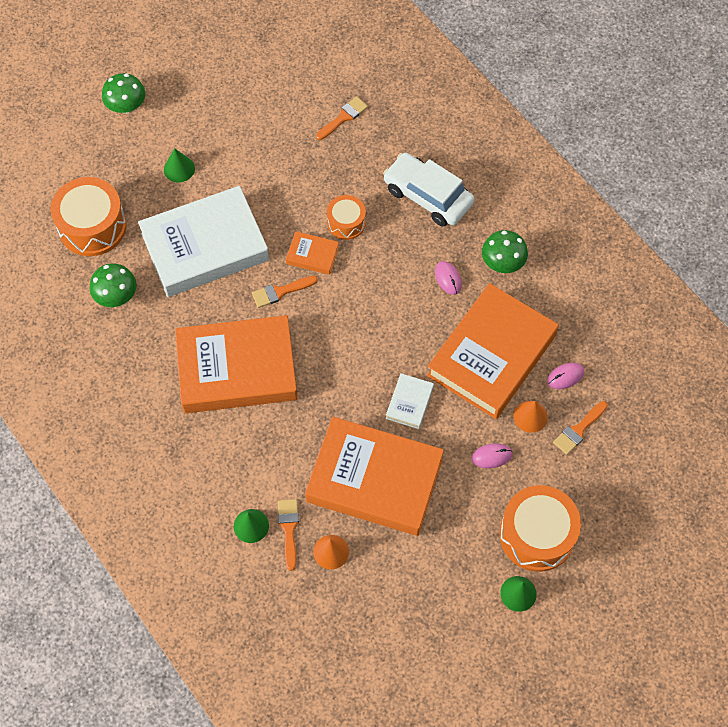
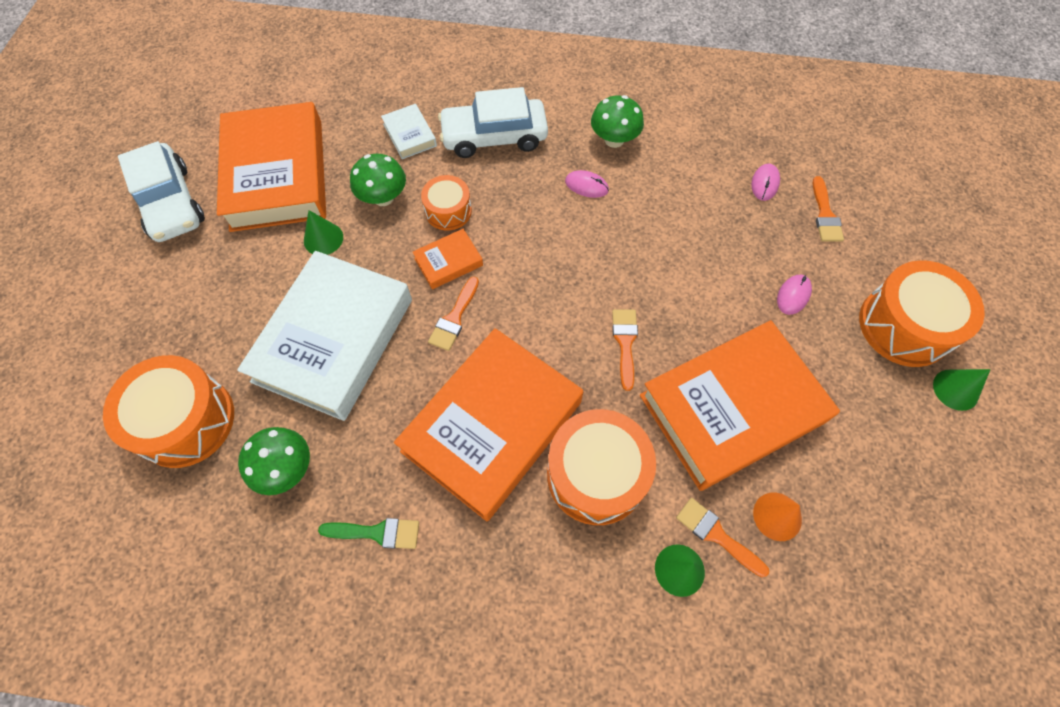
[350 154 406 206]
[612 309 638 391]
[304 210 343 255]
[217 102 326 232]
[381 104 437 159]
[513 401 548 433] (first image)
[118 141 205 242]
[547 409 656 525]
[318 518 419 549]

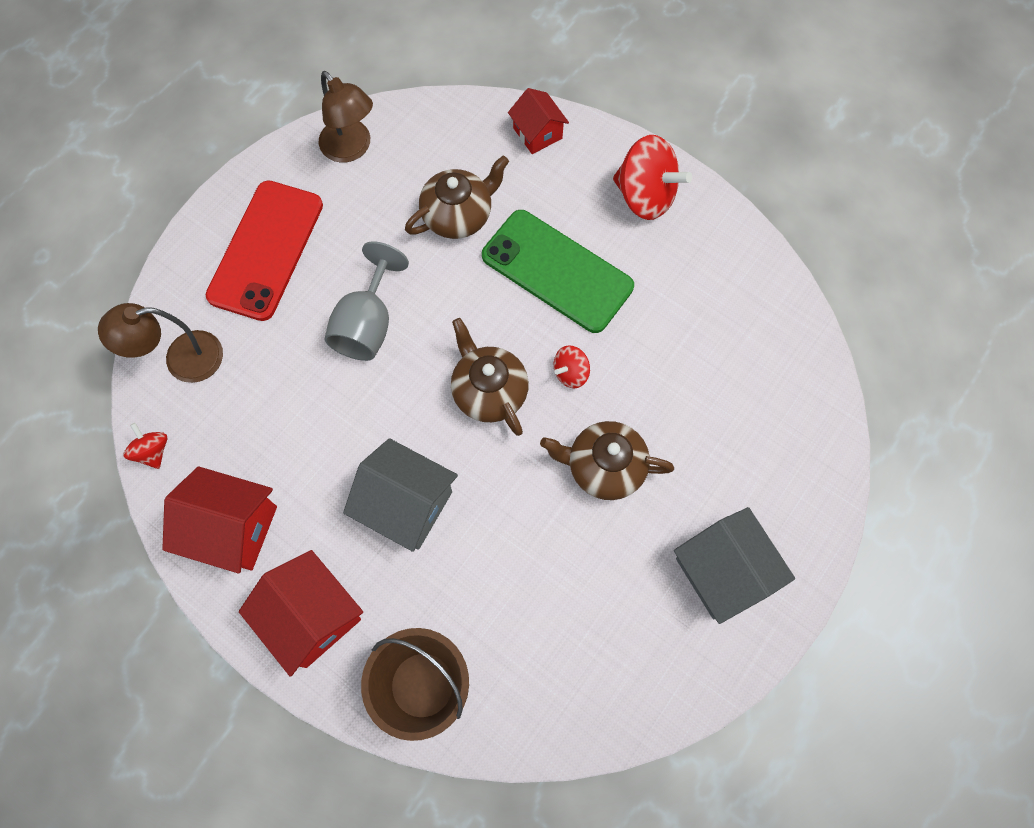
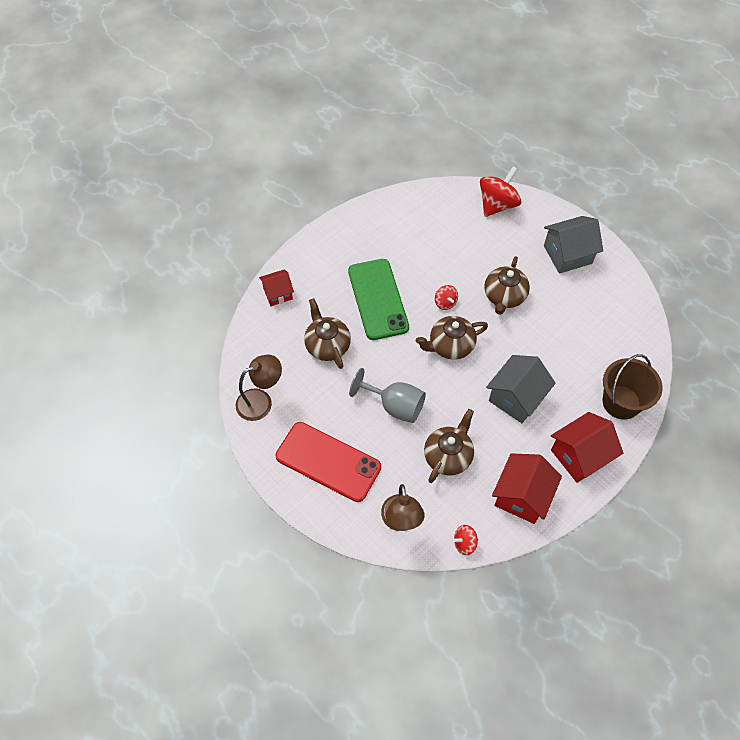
[480 166 521 217]
[348 259 409 340]
[424 409 474 483]

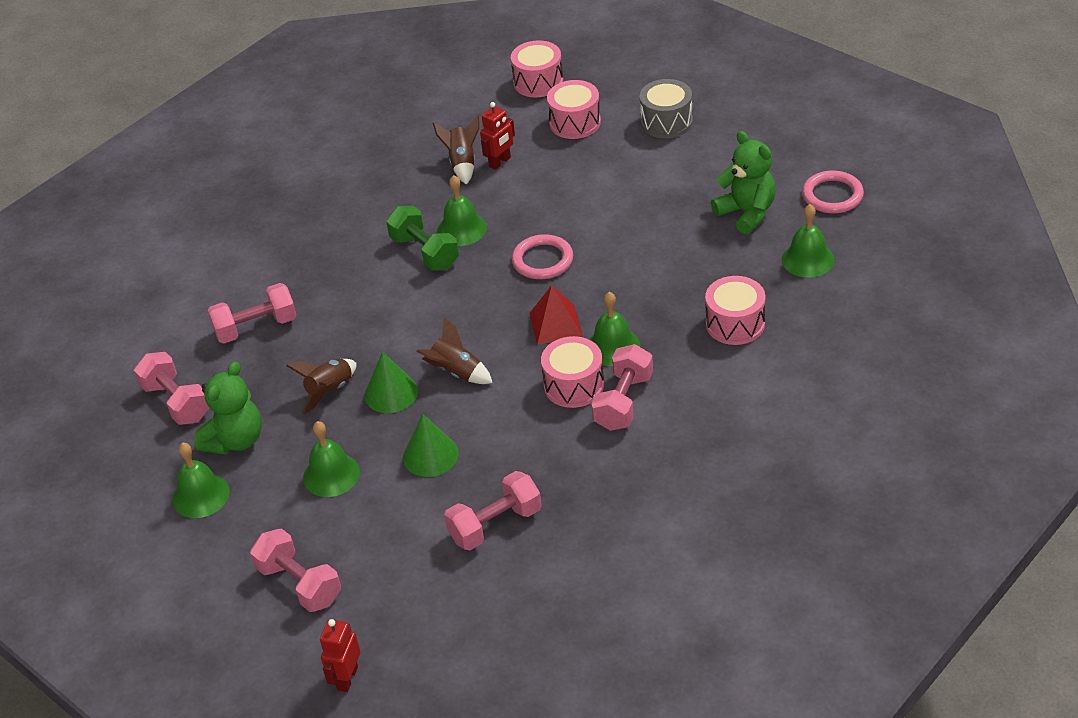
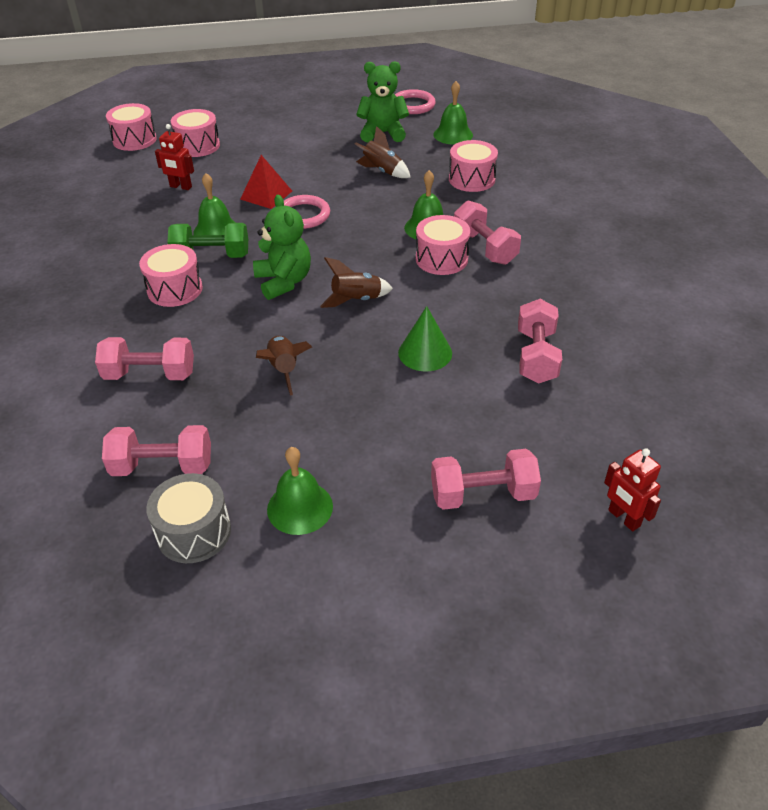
[146 473 231 563]
[155 124 194 190]
[355 126 411 178]
[95 337 194 380]
[240 155 292 209]
[365 352 418 413] (first image)
[253 195 311 300]
[303 421 360 497] (first image)
[139 244 203 307]

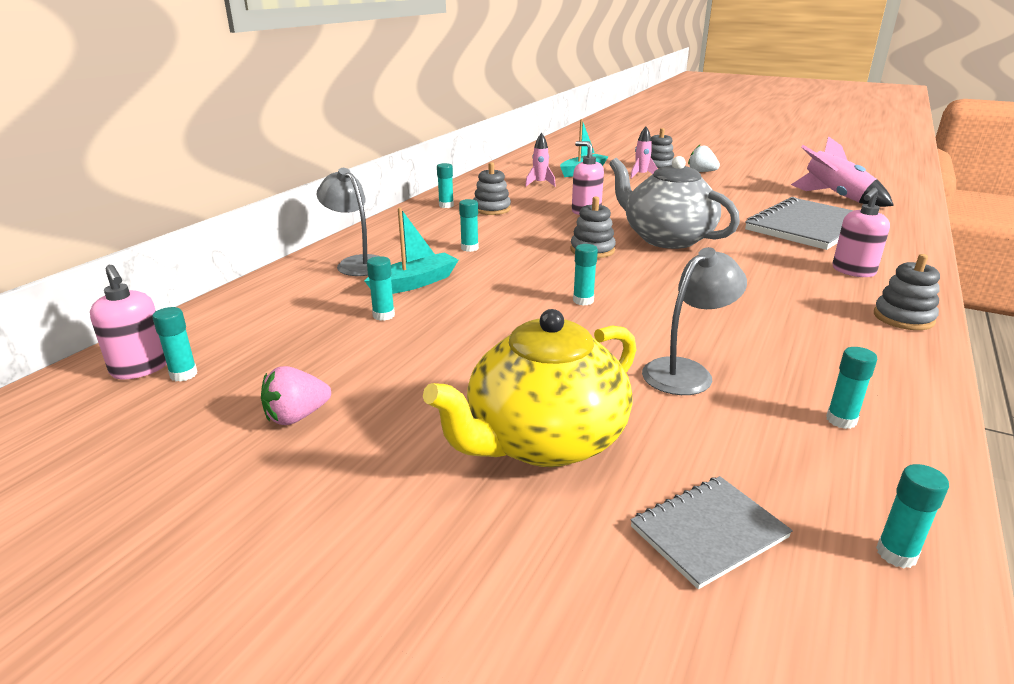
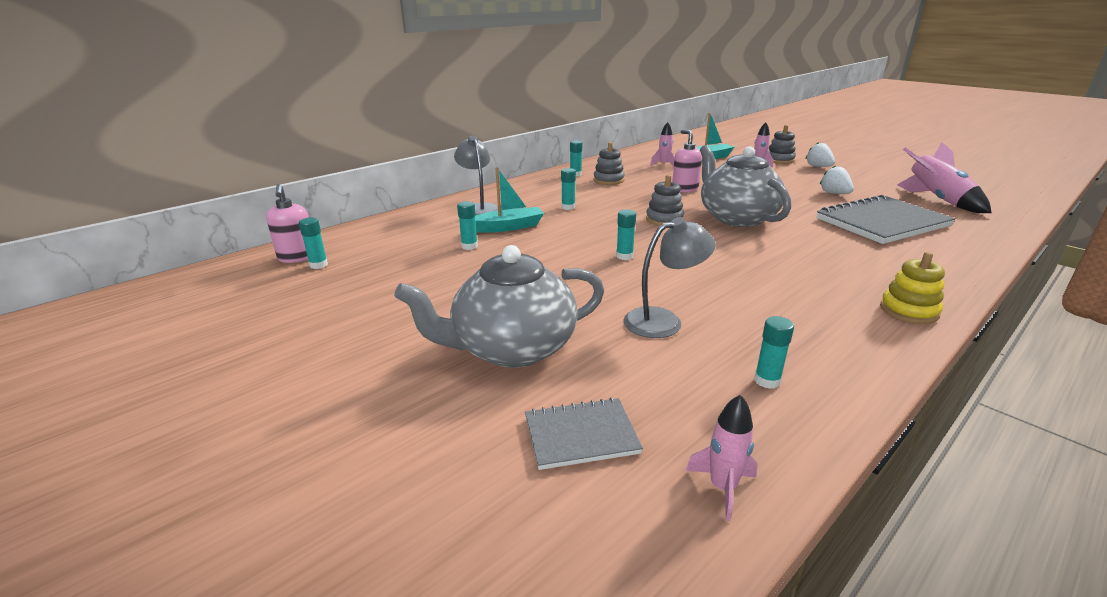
[832 188 890 277] (first image)
[880 252 945 324]
[394 245 604 368]
[261 366 331 425] (first image)
[686 394 757 521]
[820 165 854 194]

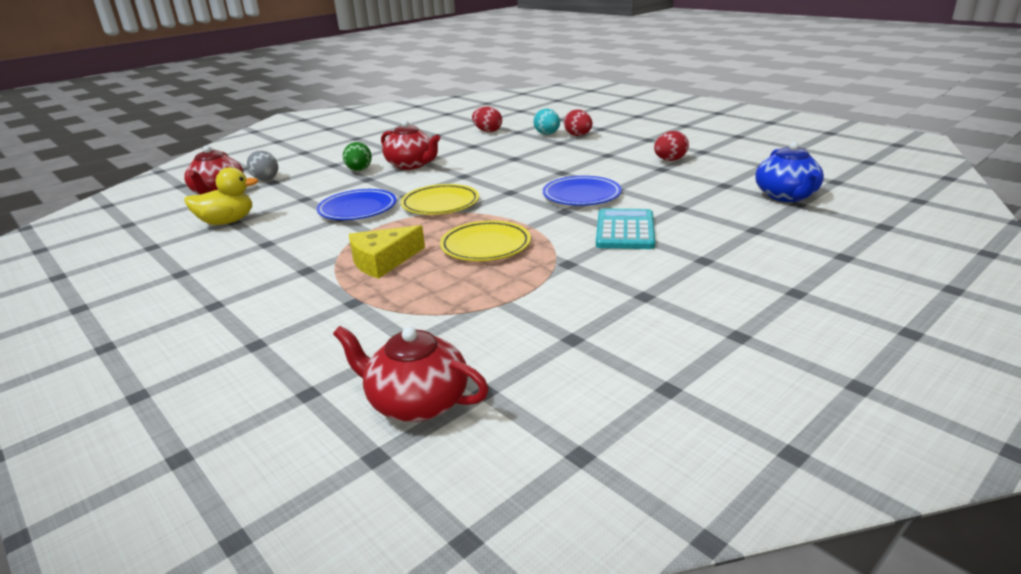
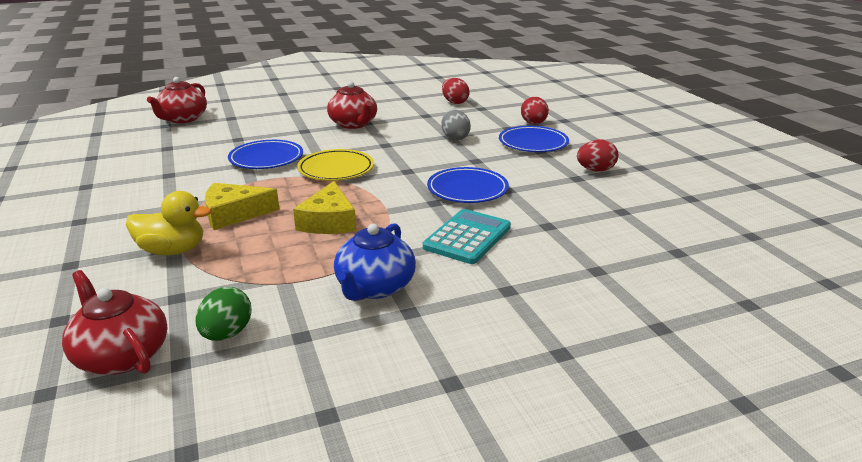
[533 109 560 135] (first image)
[196 287 252 341]
[334 223 416 301]
[441 110 471 140]
[126 191 211 256]
[293 181 356 234]
[499 126 569 152]

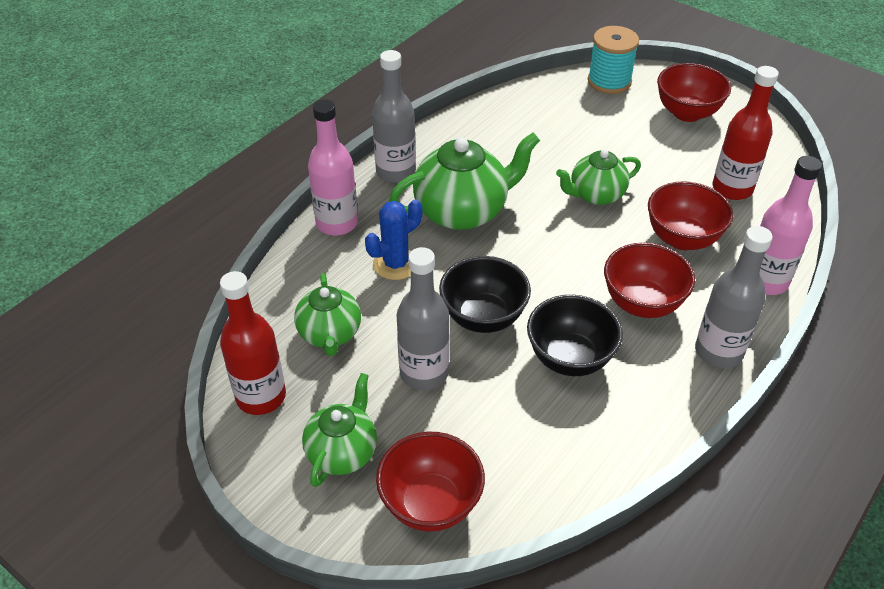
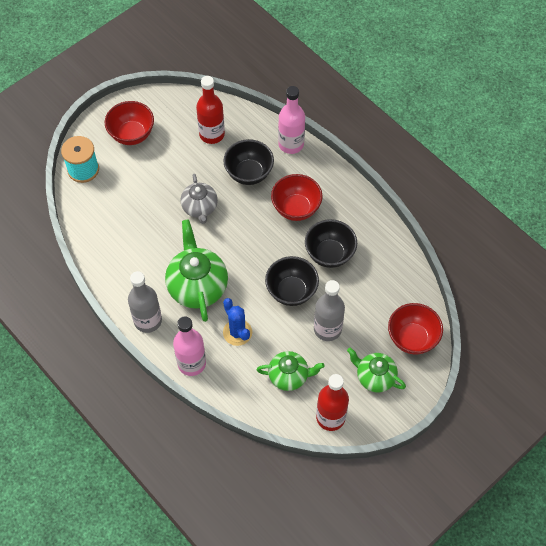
[181 174 218 224]
[223 139 274 185]
[695 226 773 368] (first image)

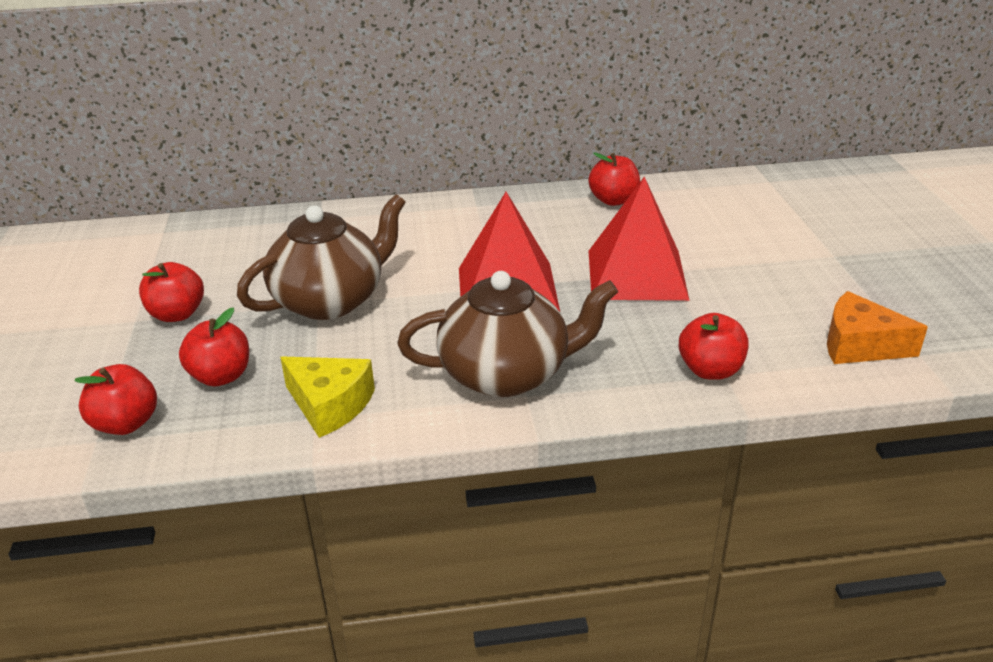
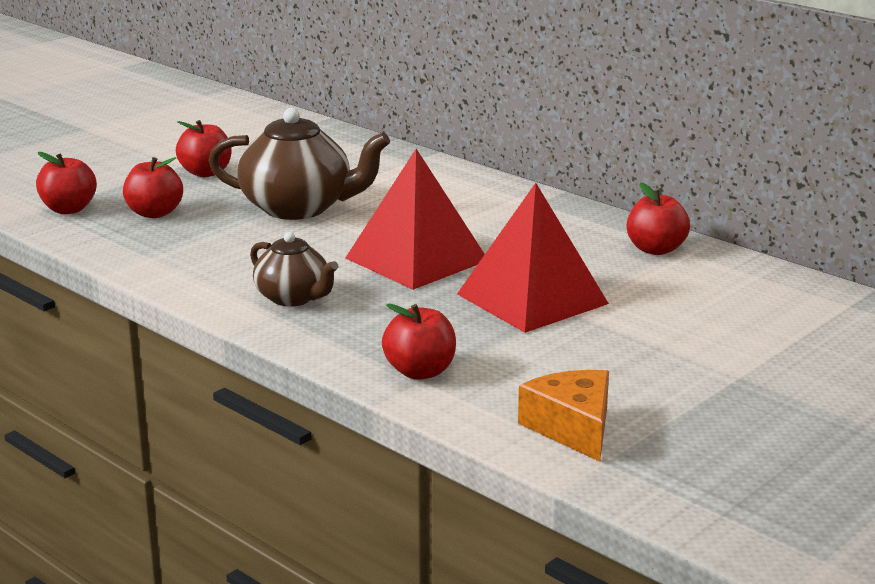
[250 232 339 307]
[280 357 375 438] (first image)

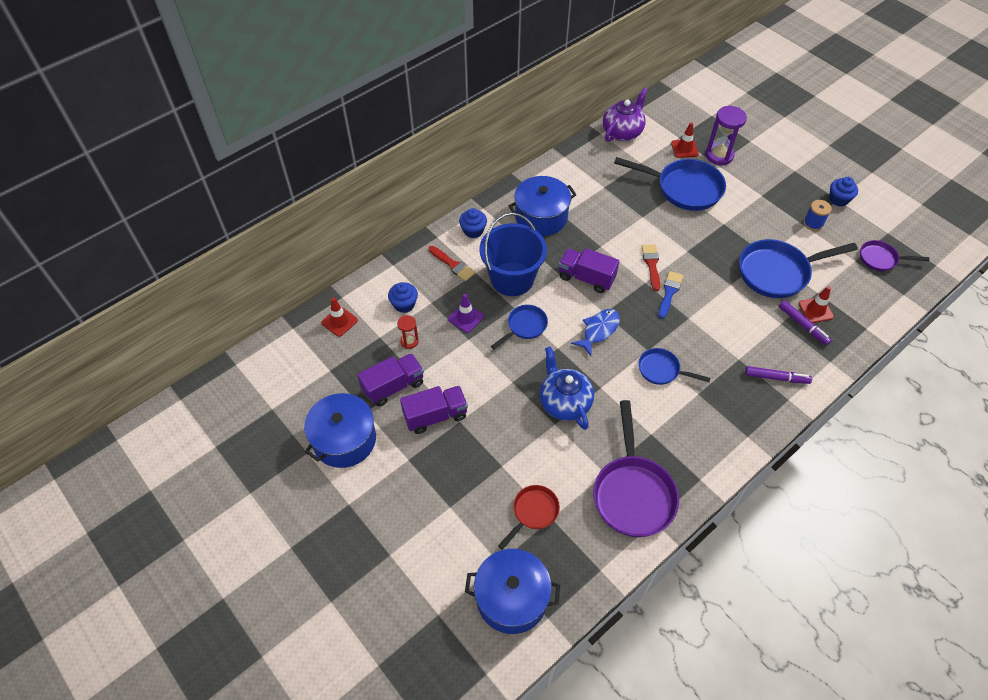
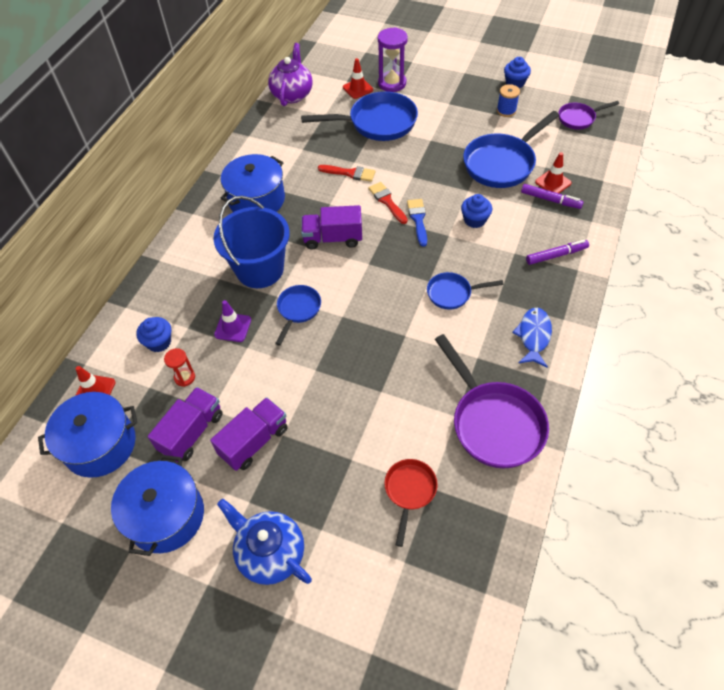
[461 194 492 228]
[318 165 375 182]
[512 308 552 368]
[217 499 312 585]
[38 392 137 478]

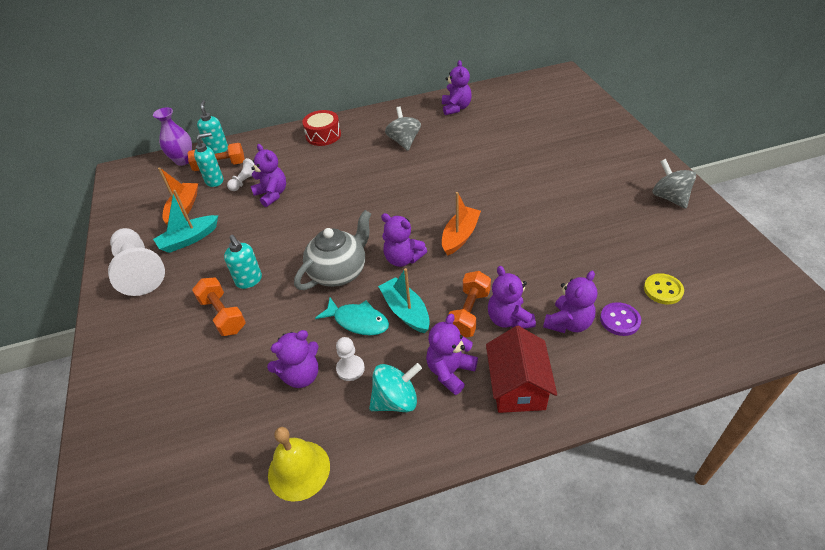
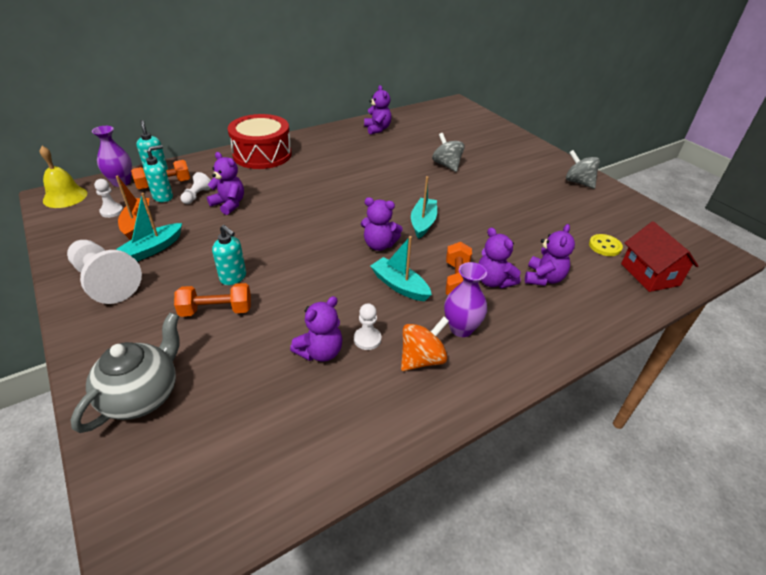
[432 133 465 172]
[228 114 292 169]
[411 176 437 239]
[71 312 180 433]
[174 283 251 317]
[315 298 389 335] (first image)
[600 302 641 336] (first image)
[444 262 487 337]
[621 221 698 292]
[401 317 449 371]
[40 146 87 208]
[94 179 123 218]

